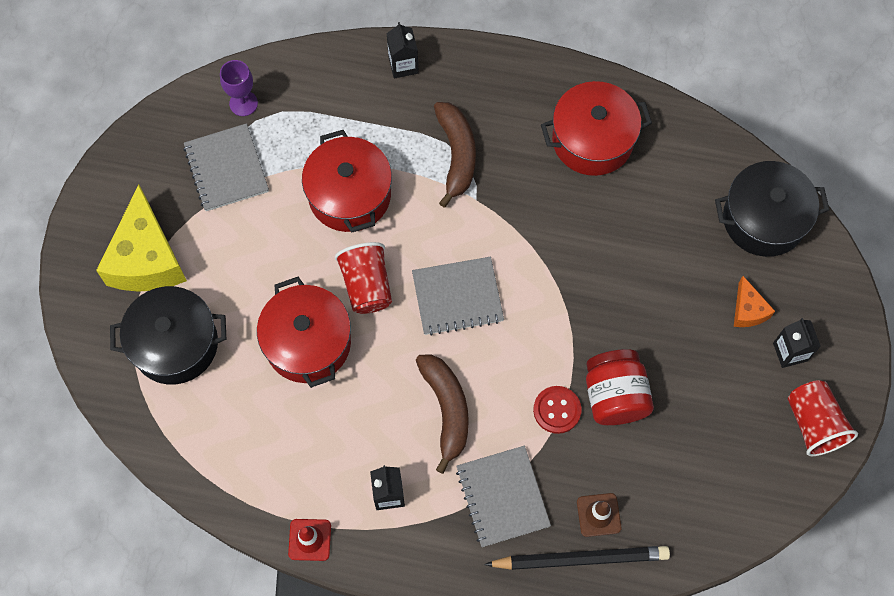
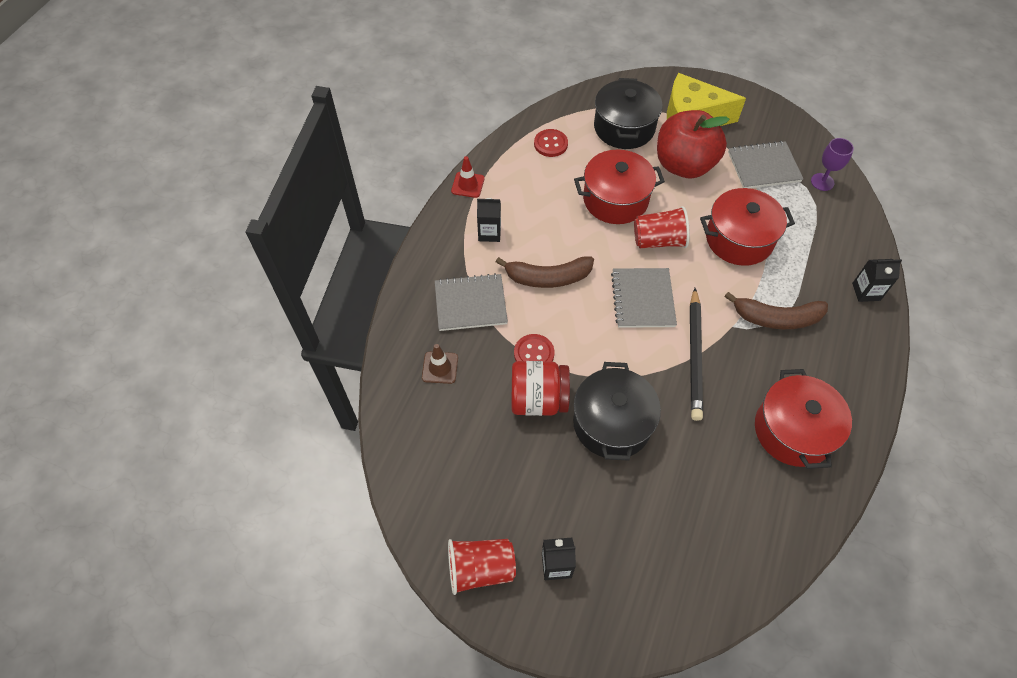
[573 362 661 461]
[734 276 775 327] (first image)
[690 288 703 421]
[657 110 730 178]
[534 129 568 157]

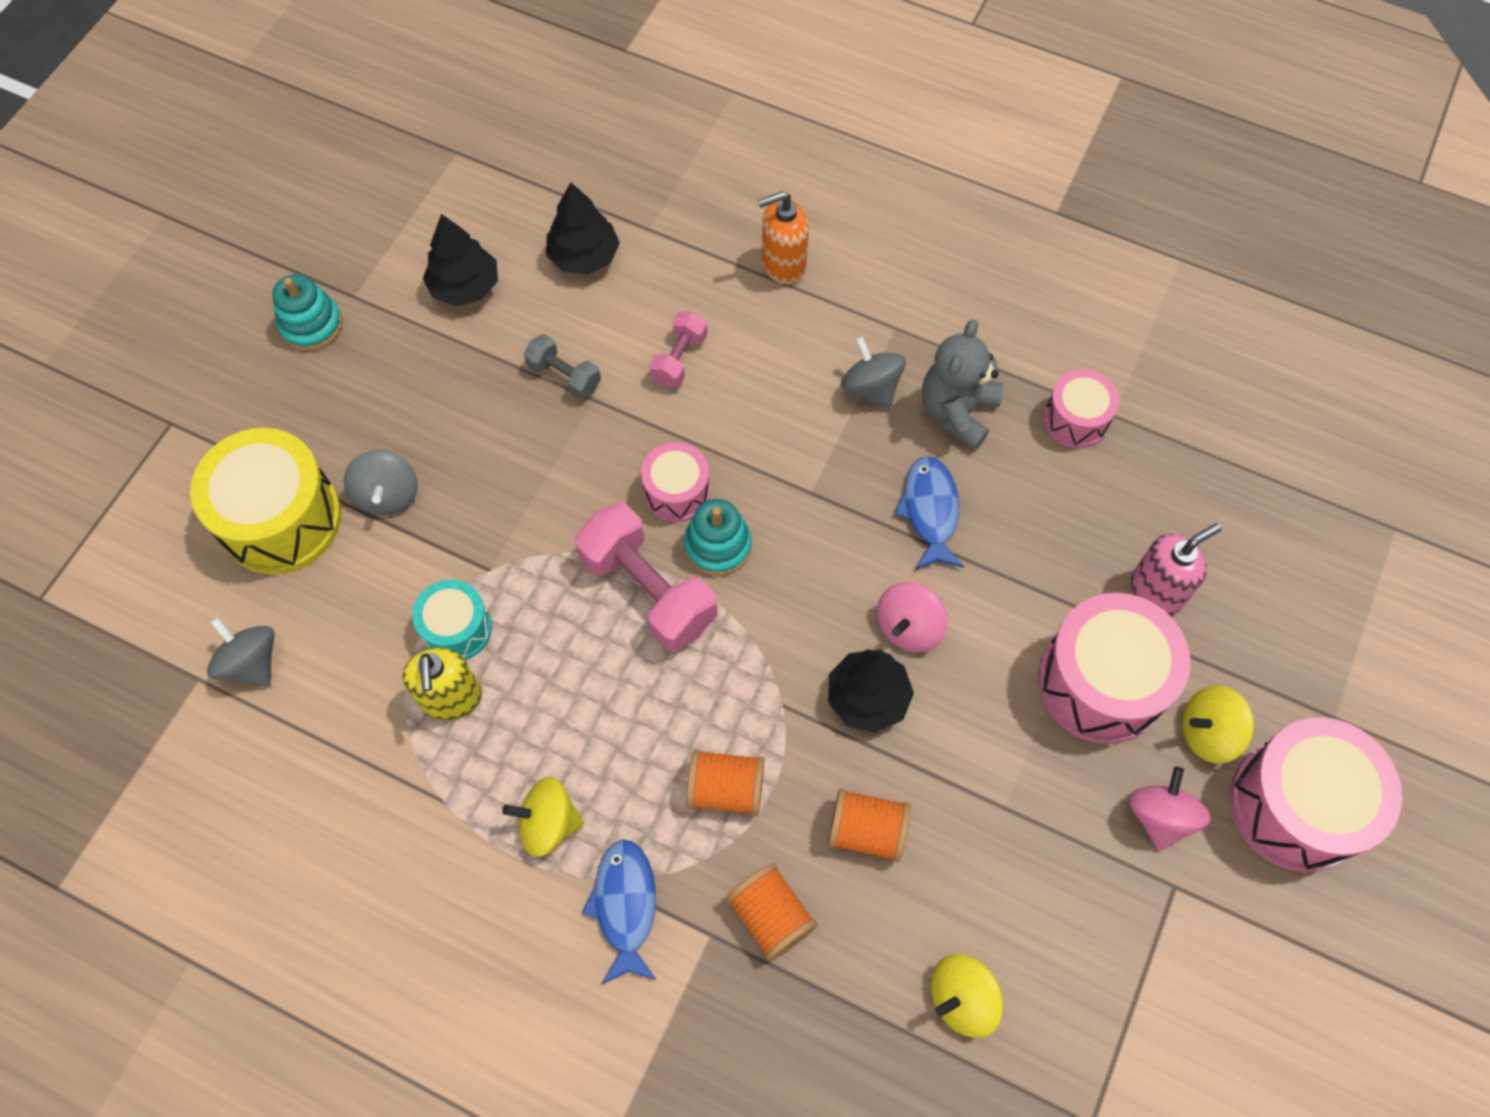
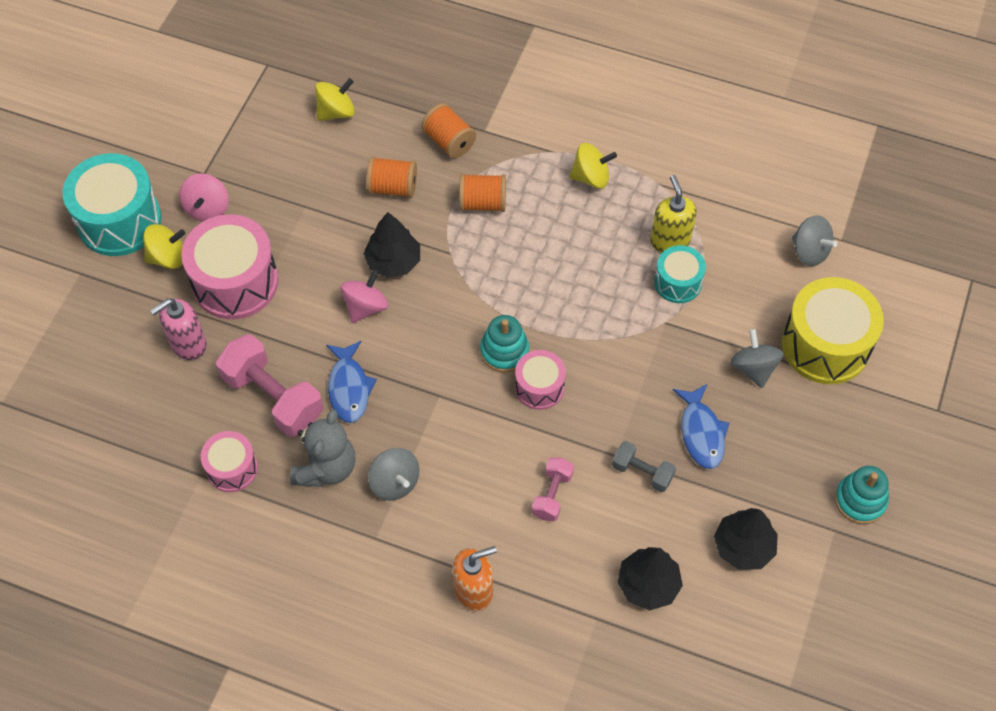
[216 334 323 437]
[63 153 162 256]
[673 384 729 469]

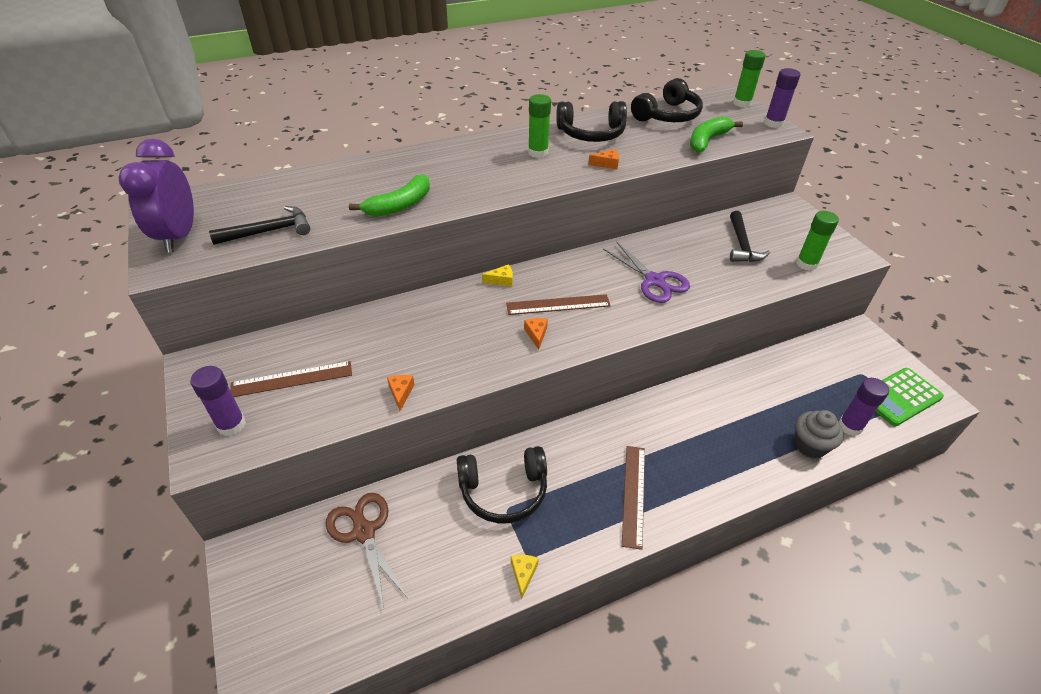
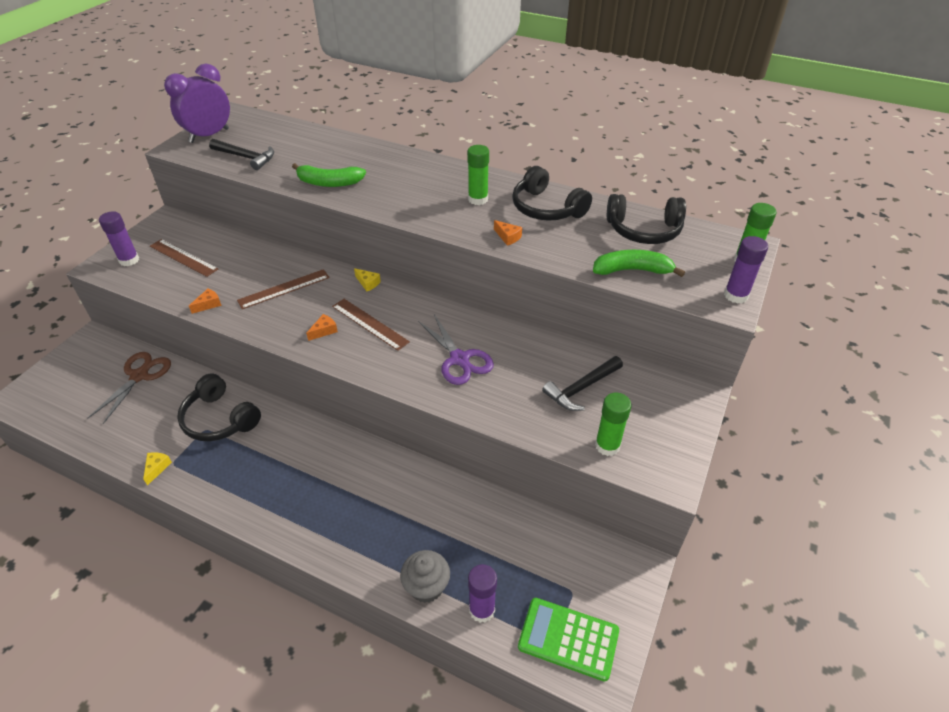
[418 314 494 385]
[237 269 330 309]
[143 452 172 486]

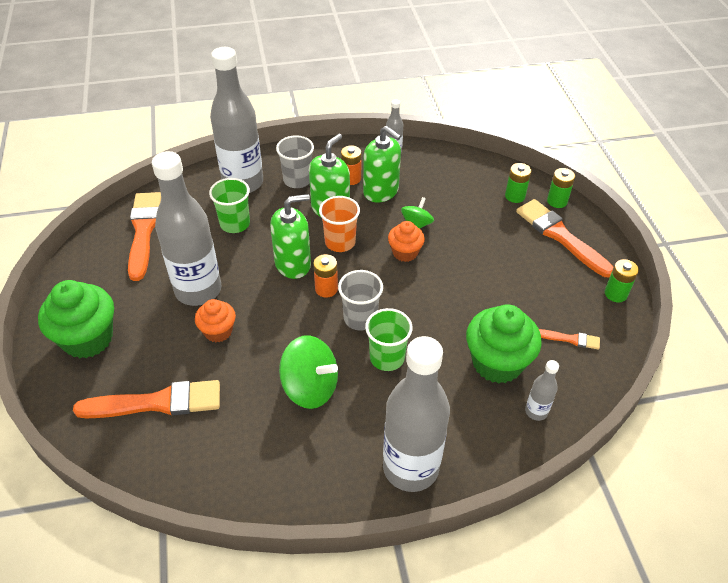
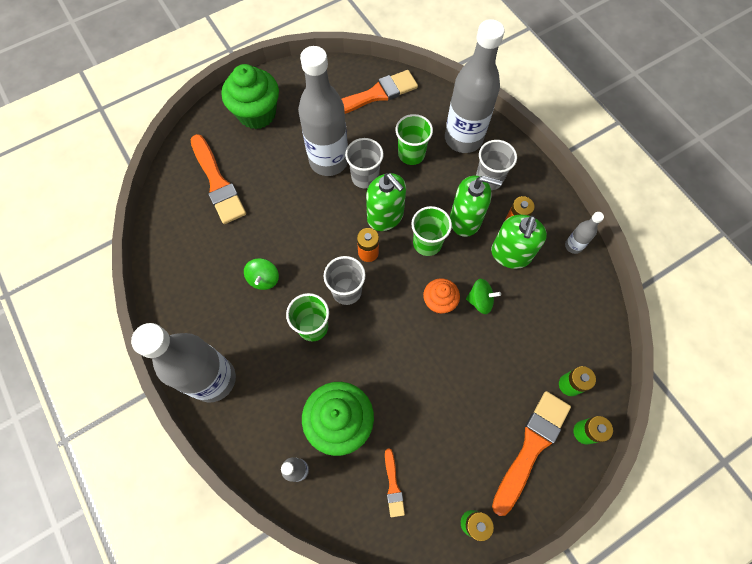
[411 206 452 256]
[195 299 236 342] (first image)
[244 258 279 290]
[345 138 384 189]

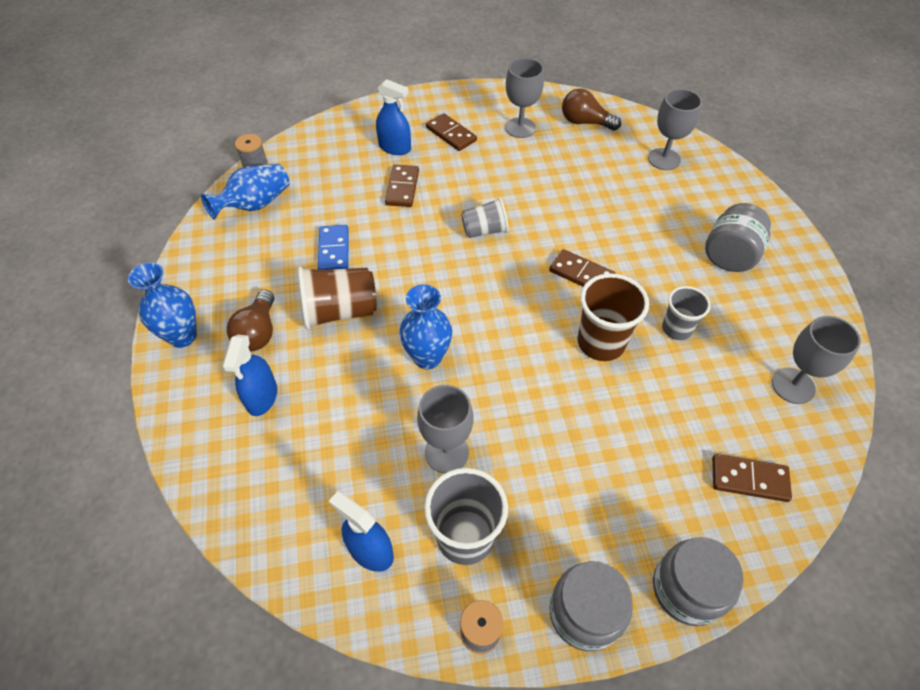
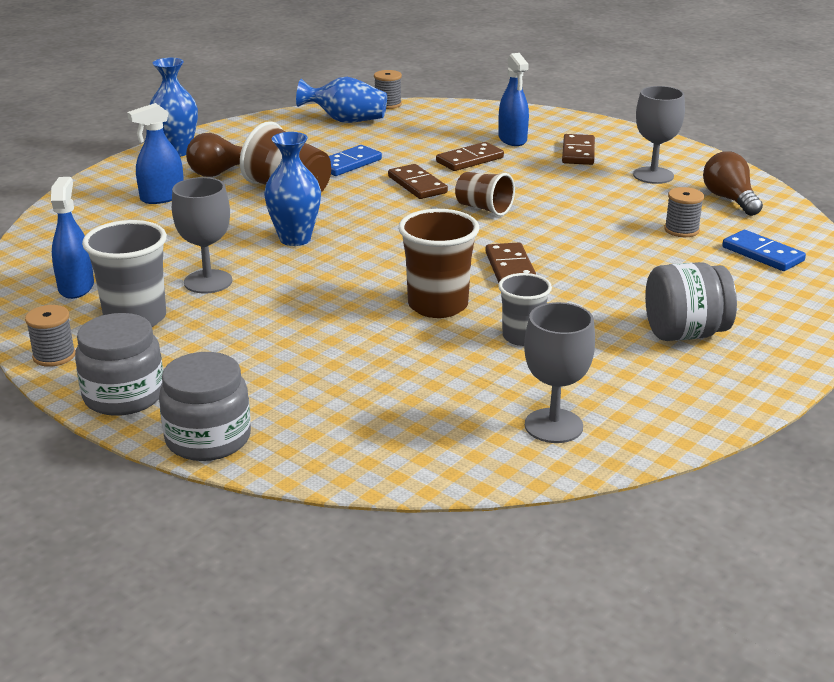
[722 230 806 271]
[455 172 515 216]
[388 164 448 199]
[664 187 704 237]

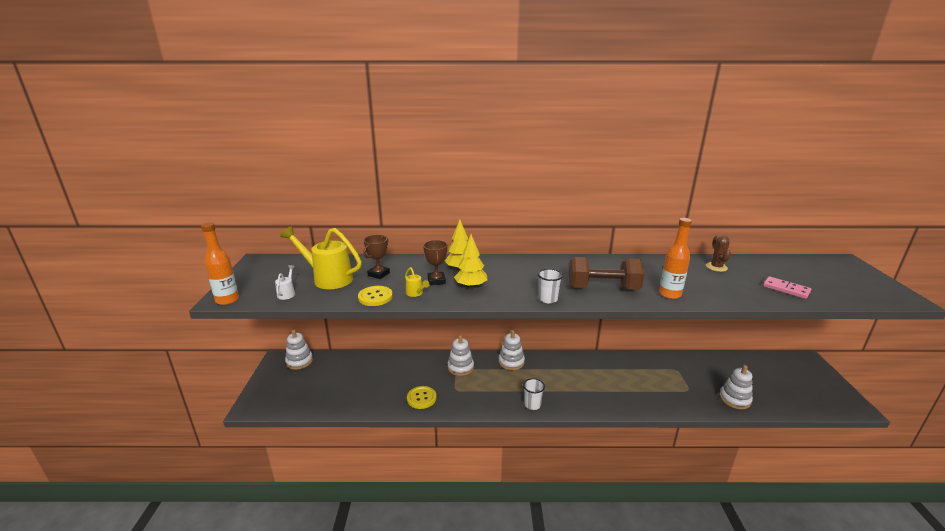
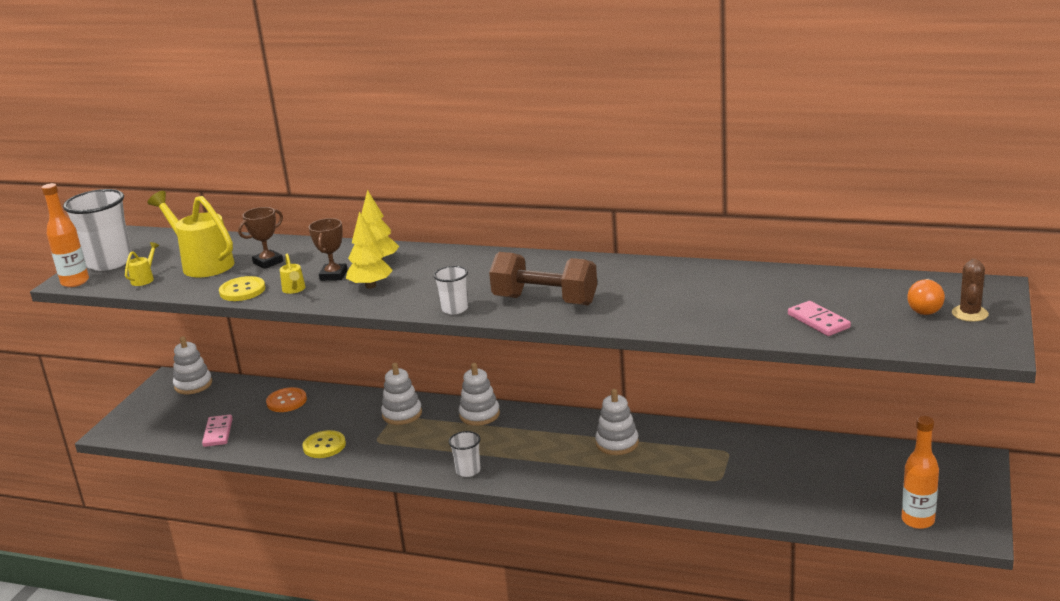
[902 416 939 529]
[952 258 989 322]
[125 242 159 286]
[595 389 639 455]
[63 189 132 271]
[907 279 945 315]
[266 387 307 412]
[202 414 233 447]

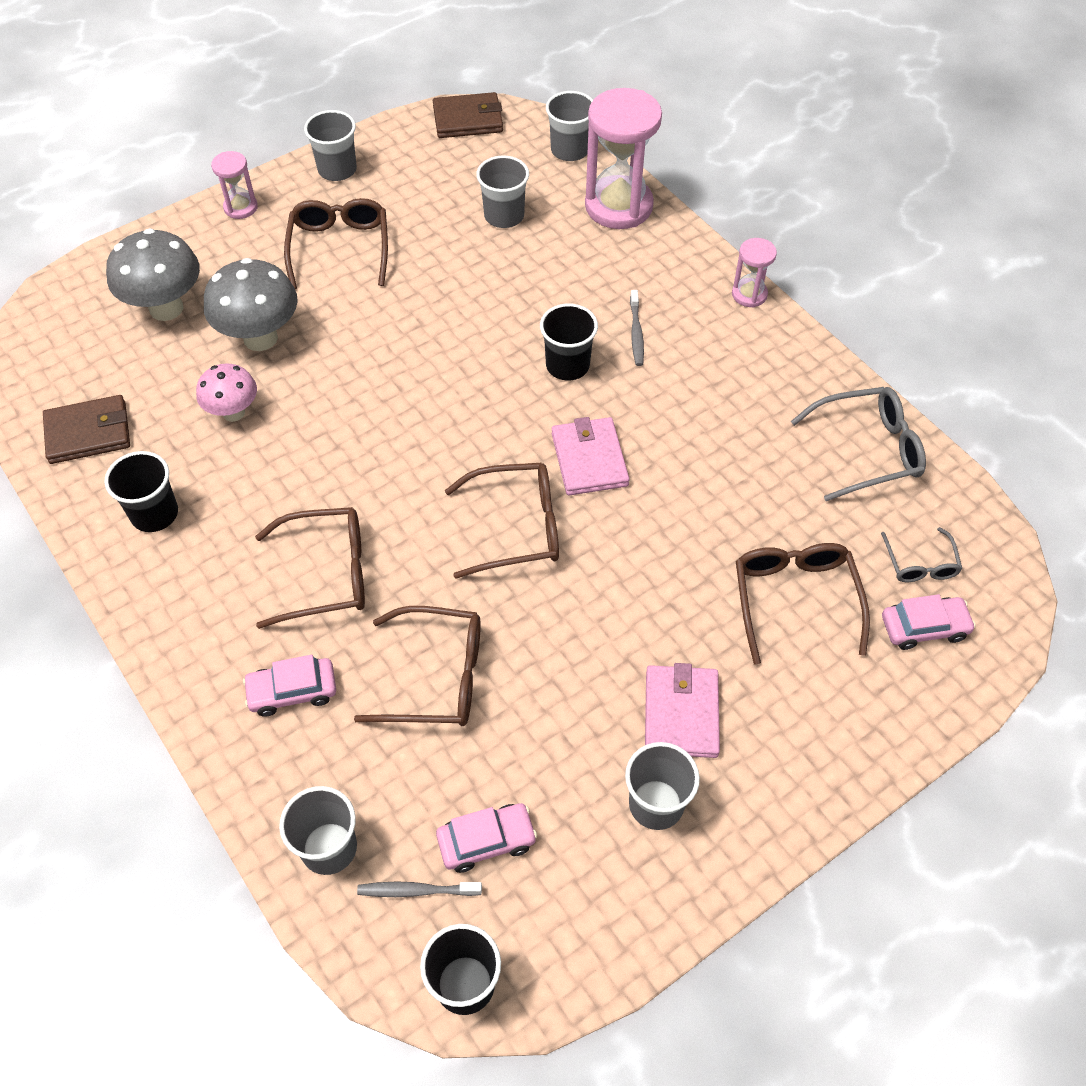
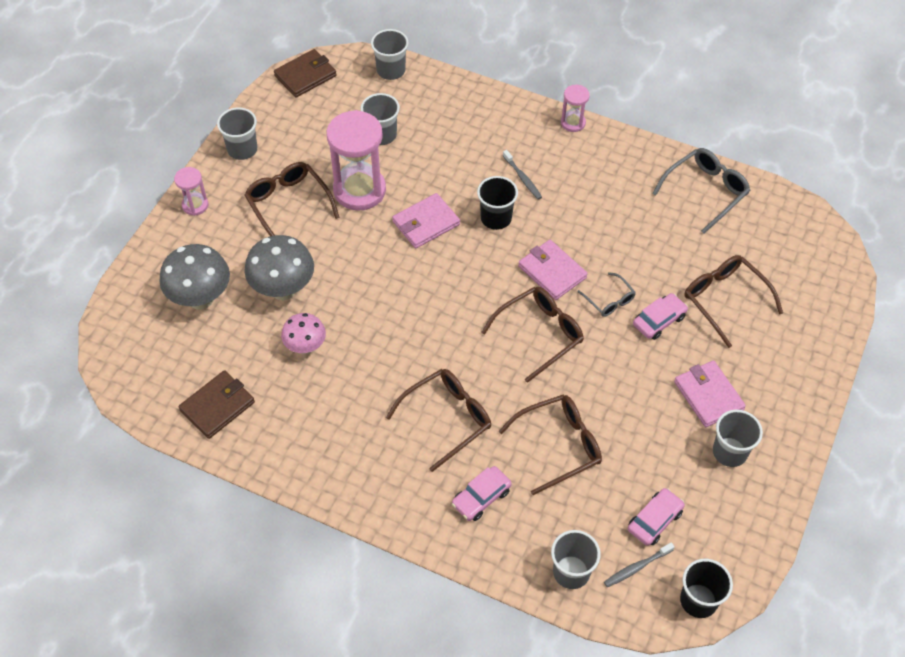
[326 110 386 211]
[104 451 178 532] (first image)
[578 272 636 317]
[633 293 688 340]
[392 193 460 248]

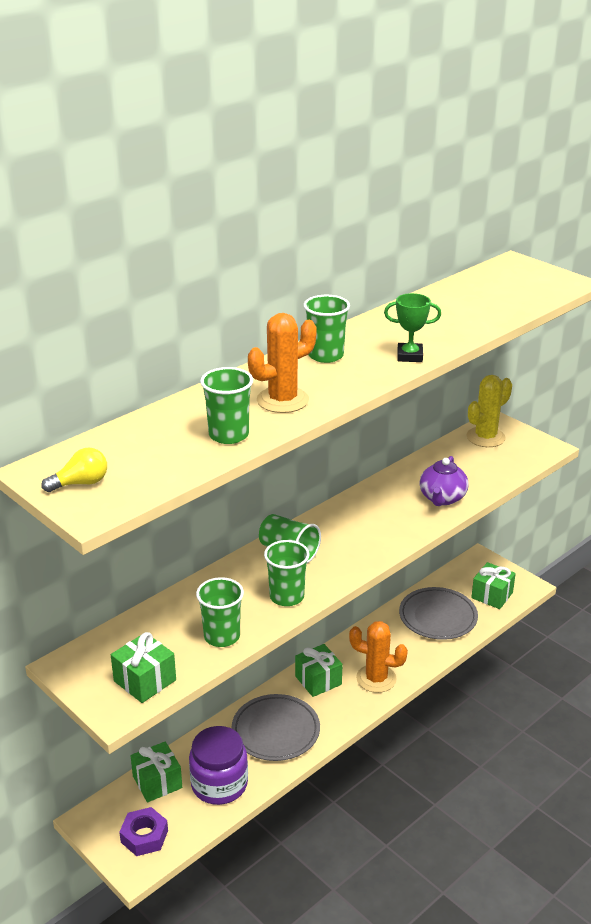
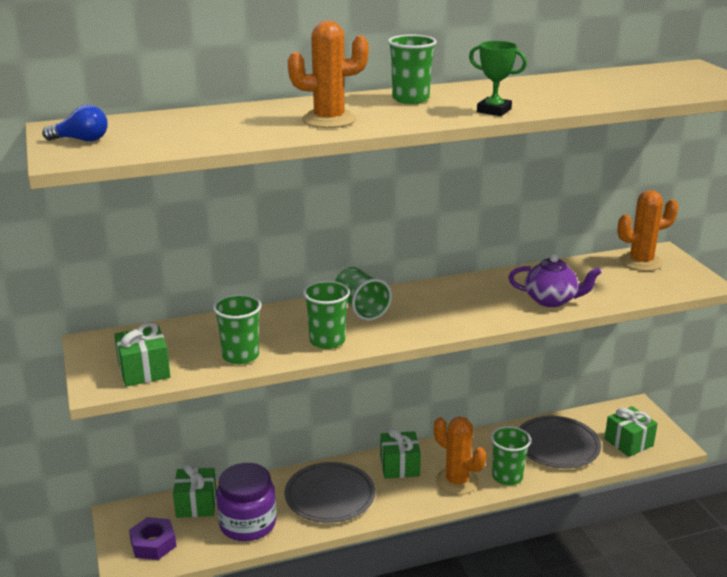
[491 426 531 485]
[617 190 679 271]
[42 105 108 141]
[508 254 602 307]

